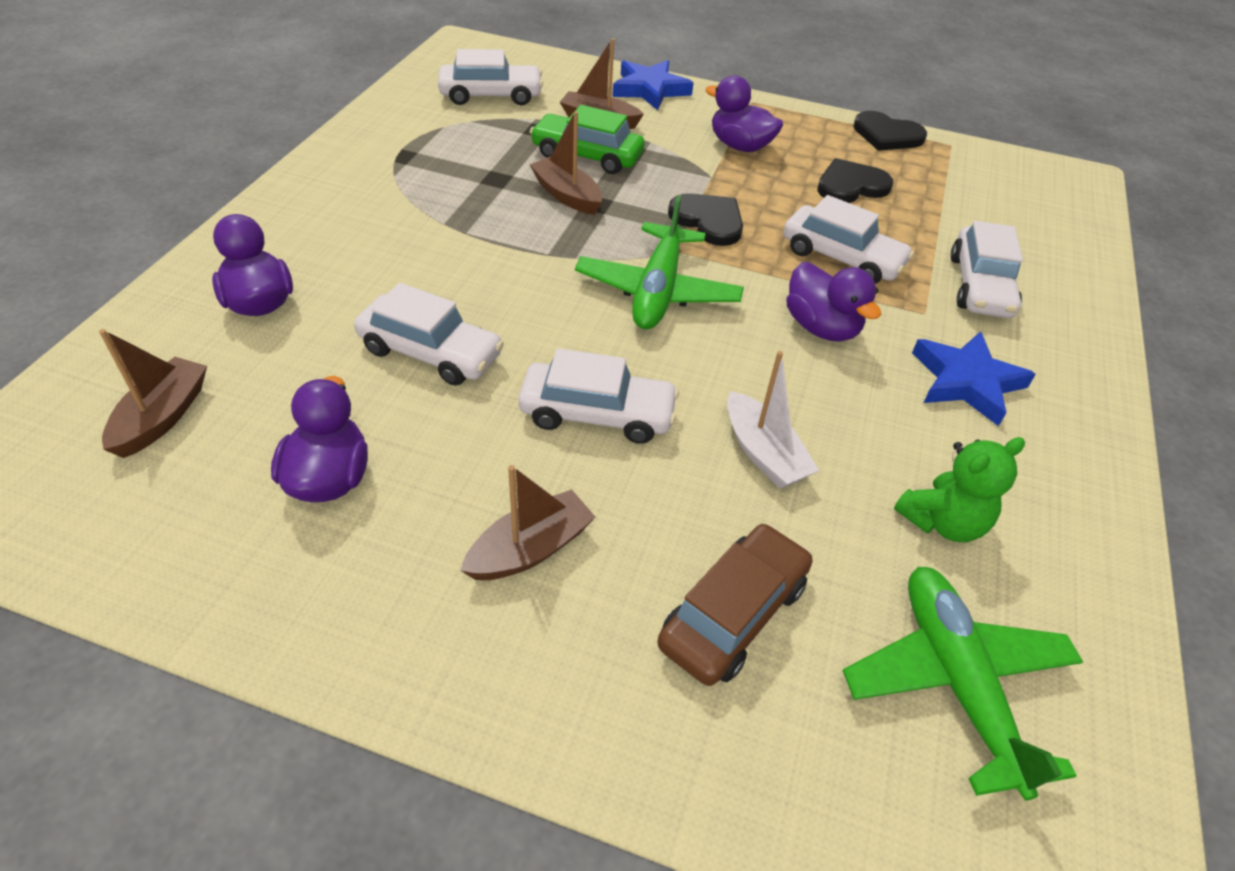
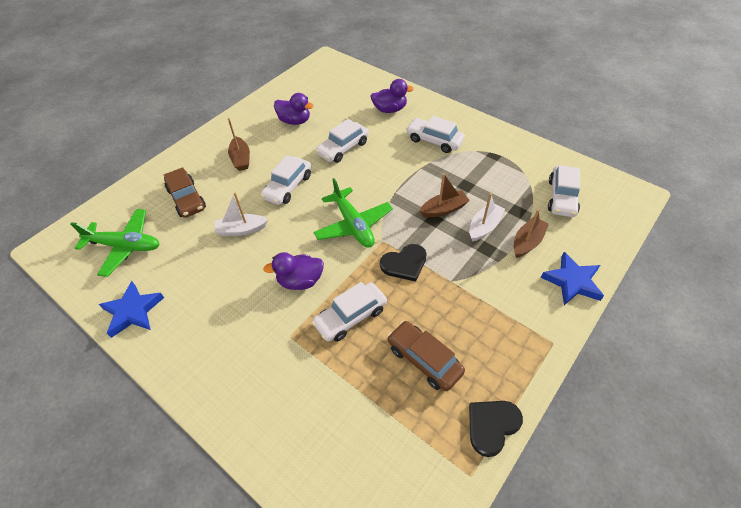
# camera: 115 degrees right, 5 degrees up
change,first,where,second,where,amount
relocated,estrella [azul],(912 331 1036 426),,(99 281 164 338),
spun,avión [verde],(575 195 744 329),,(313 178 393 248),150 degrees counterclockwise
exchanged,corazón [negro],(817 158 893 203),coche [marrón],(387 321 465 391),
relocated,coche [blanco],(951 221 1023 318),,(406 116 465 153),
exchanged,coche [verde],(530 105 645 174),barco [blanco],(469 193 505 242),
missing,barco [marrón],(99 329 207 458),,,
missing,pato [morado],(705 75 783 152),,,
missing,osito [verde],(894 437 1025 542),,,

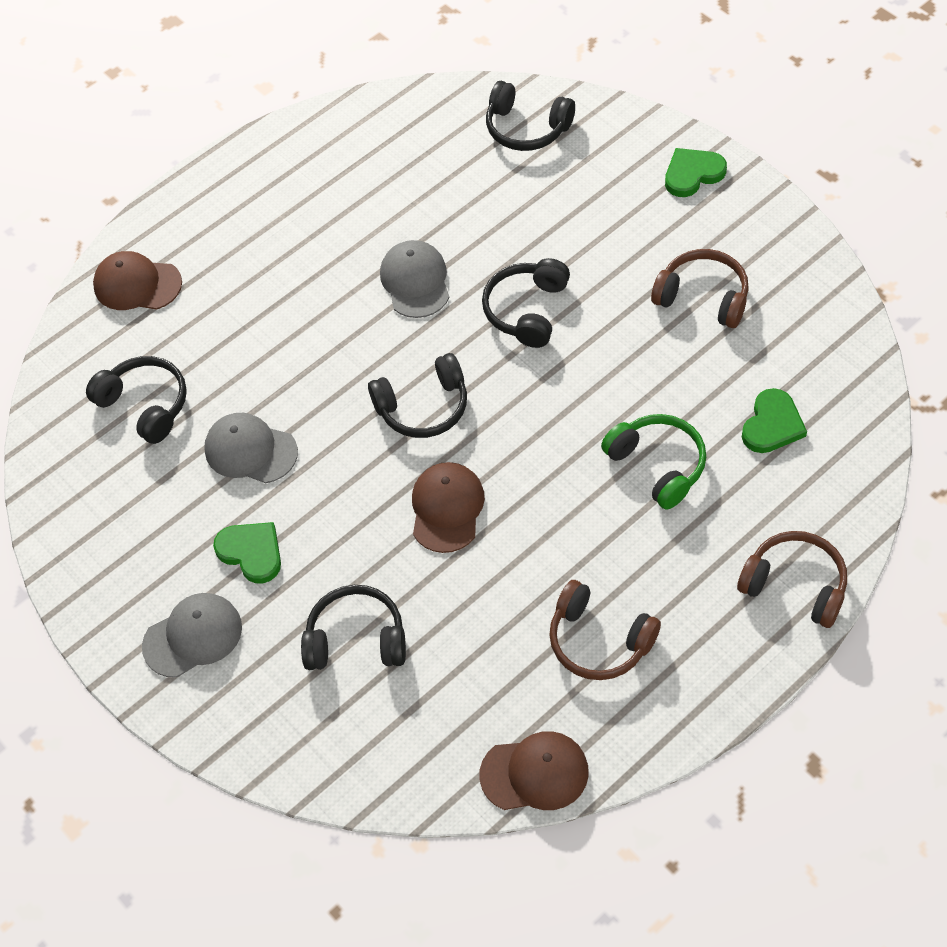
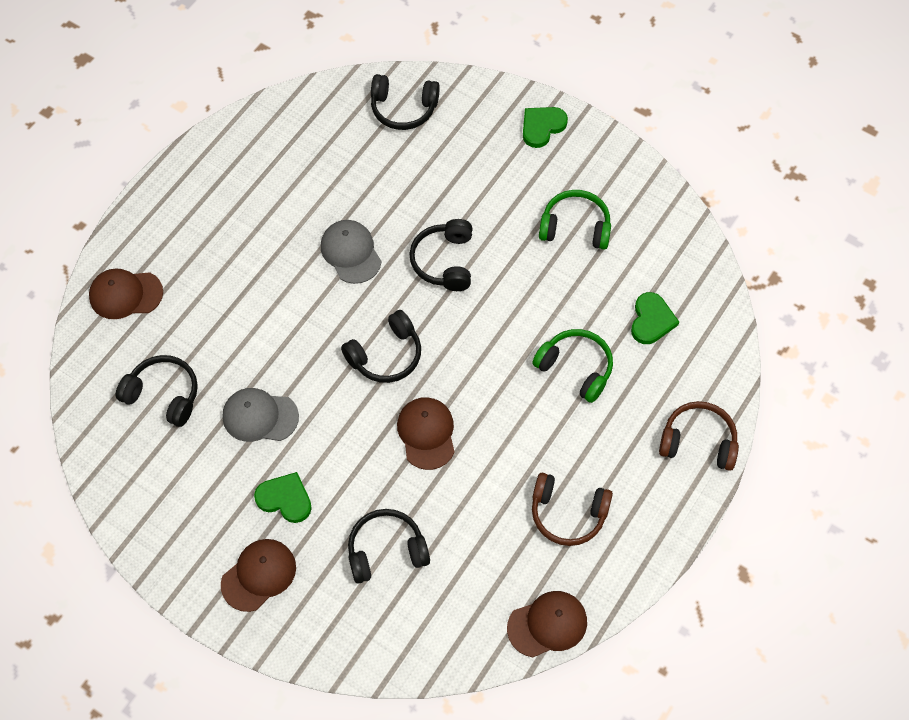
# camera: 20 degrees left, 5 degrees up
change,first,where,second,where,amount
colour,gorra [gris],(142 593 242 678),gorra [marrón],(221 539 296 612),
colour,auriculares [marrón],(651 249 749 328),auriculares [verde],(539 190 611 250),

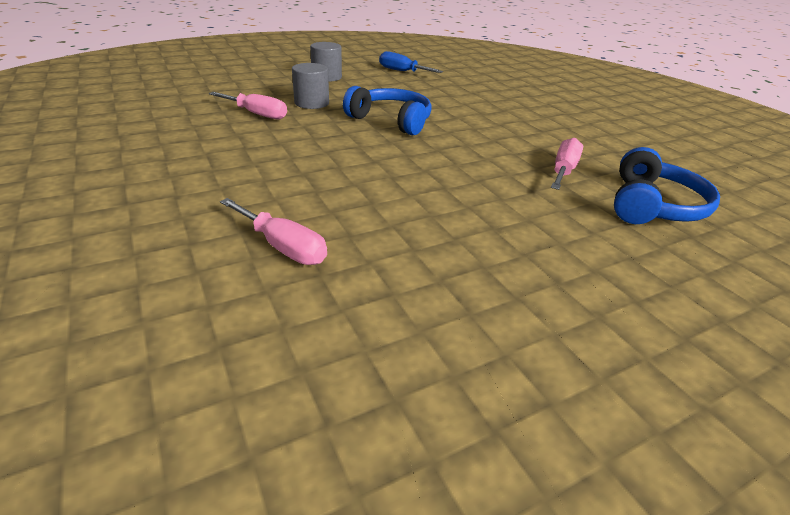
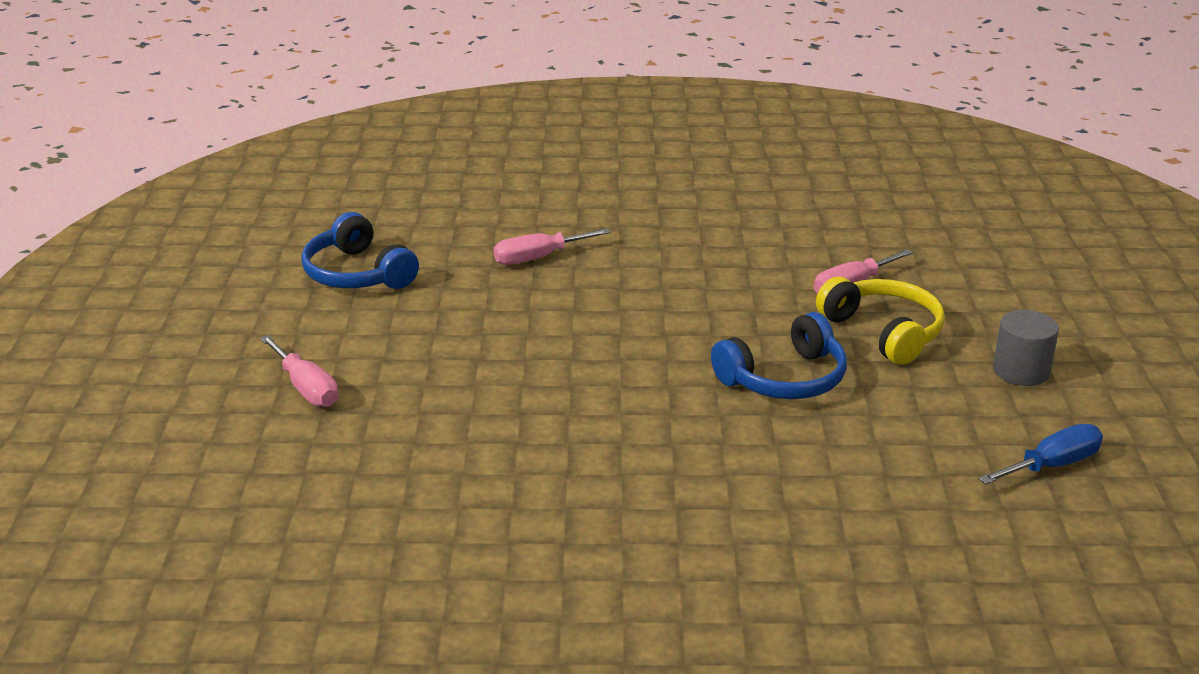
# camera: 120 degrees right, 5 degrees down
change,first,where,second,where,amount
relocated,destornillador [rosa],(551 138 583 190),,(260 335 338 407),
relocated,auriculares [azul],(614 147 720 224),,(301 212 419 289),
exchanged,cilindro [gris],(292 63 329 109),auriculares [amarillo],(816 277 945 365),

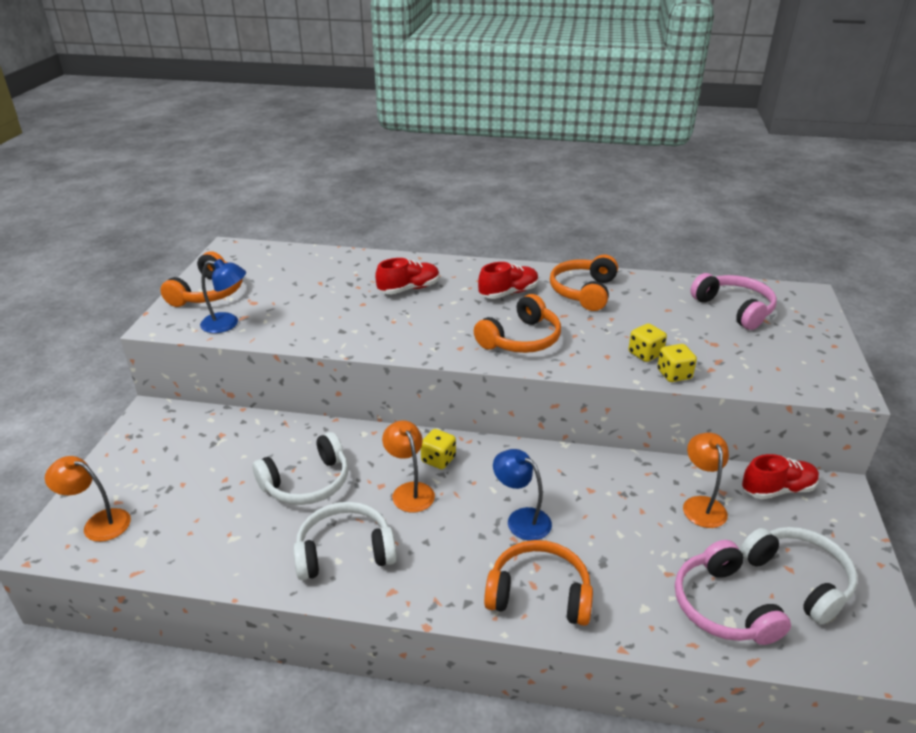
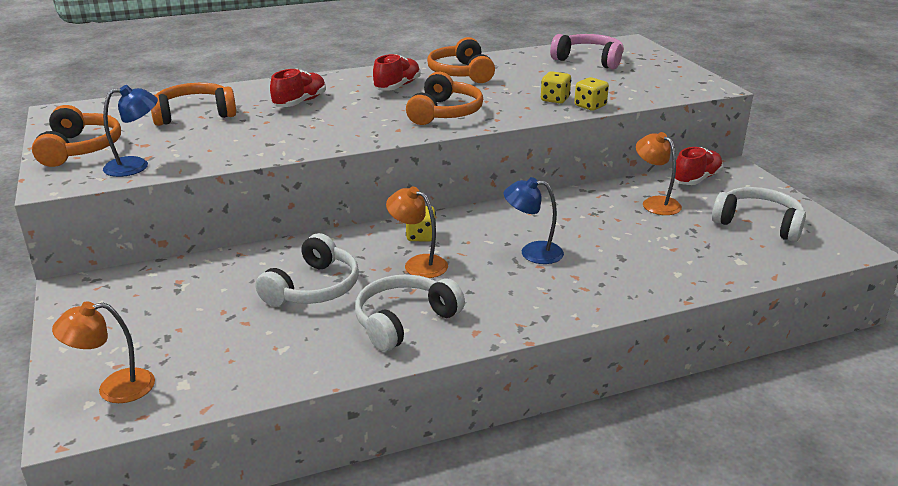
# camera: 30 degrees left, 5 degrees down
change,first,where,second,where,amount
relocated,auriculares [naranja],(484 540 593 626),,(151 83 236 126),
missing,auriculares [rosa],(675 540 791 645),,,

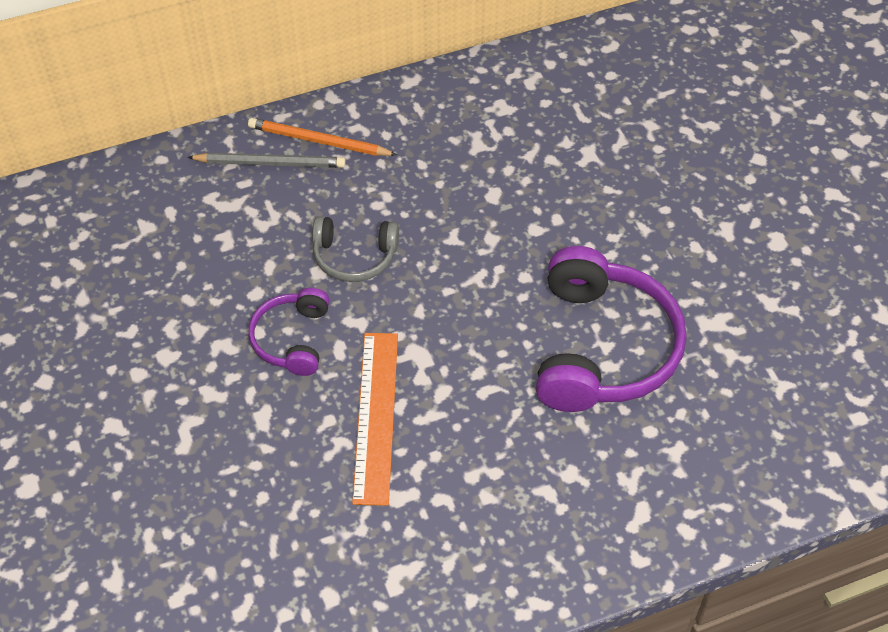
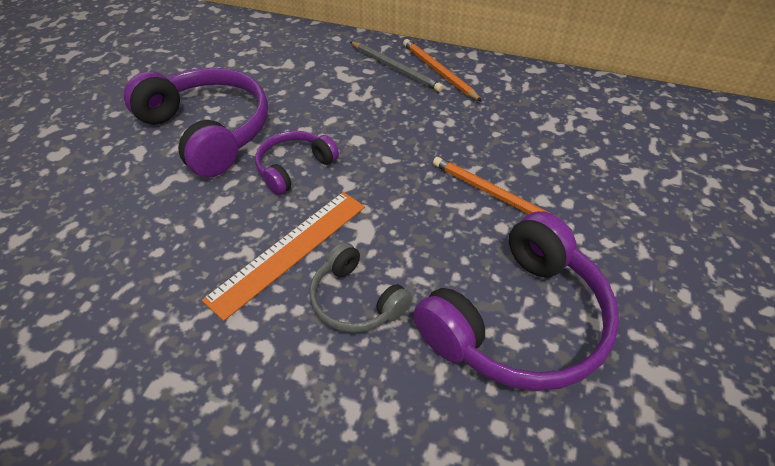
# camera: 40 degrees right, 5 degrees down
change,first,where,second,where,amount
appeared,,,auriculares [morado],(124 67 268 177),
relocated,auriculares [gris],(312 216 399 282),,(309 242 412 333),
appeared,,,lápiz [naranja],(433 157 571 230),

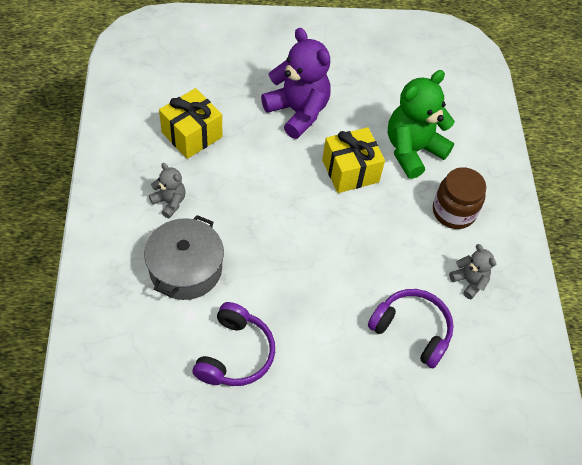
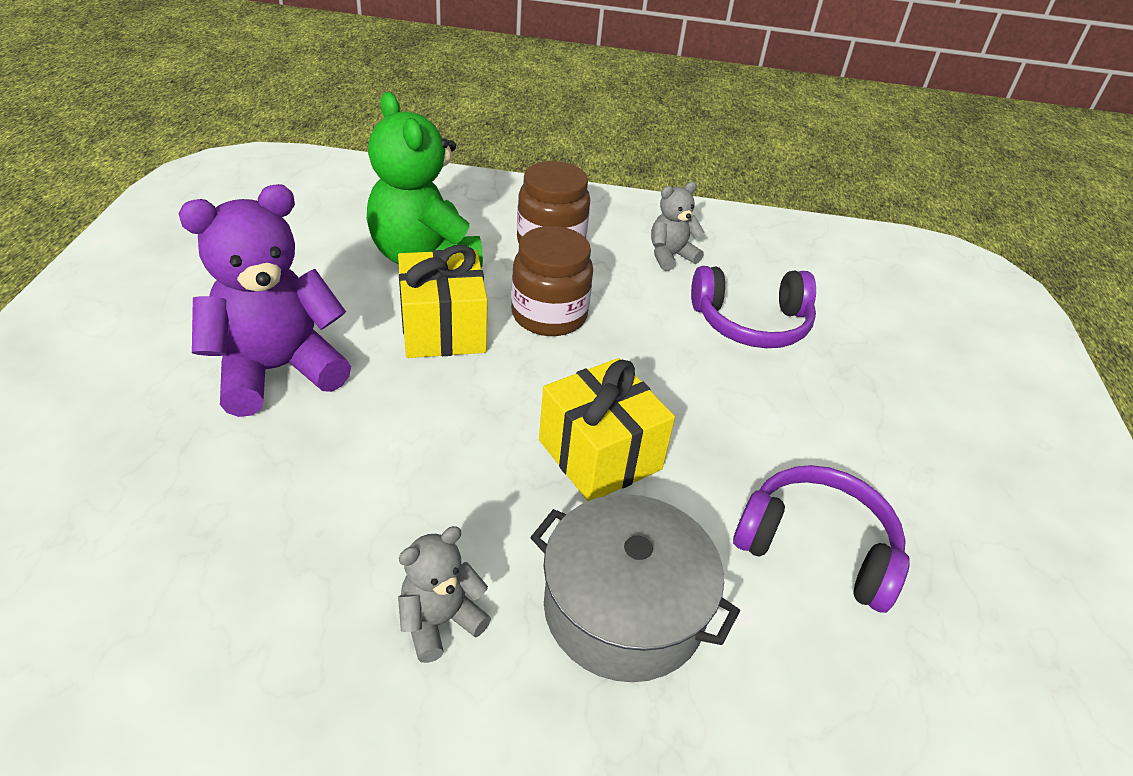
# camera: 80 degrees left, 15 degrees down
change,first,where,second,where,amount
appeared,,,tarro [marrón],(511 226 593 336),
relocated,regalo [amarillo],(159 88 222 159),,(539 358 675 501),
spun,auriculares [morado],(368 289 454 368),,(691 266 816 348),135 degrees counterclockwise

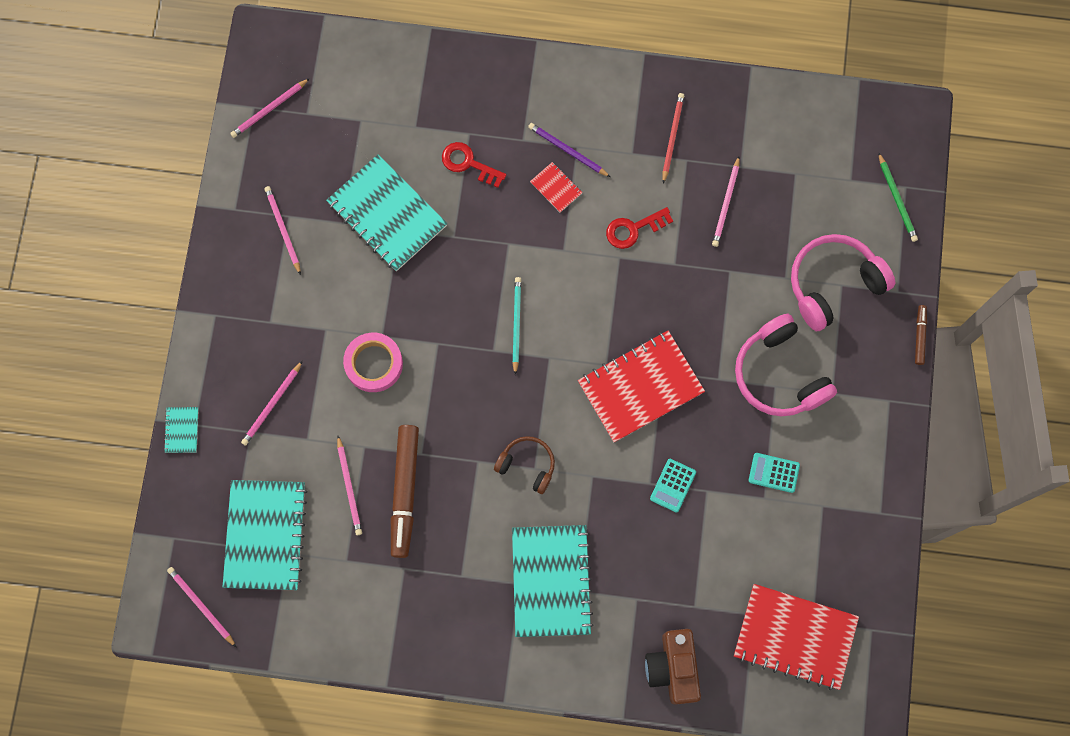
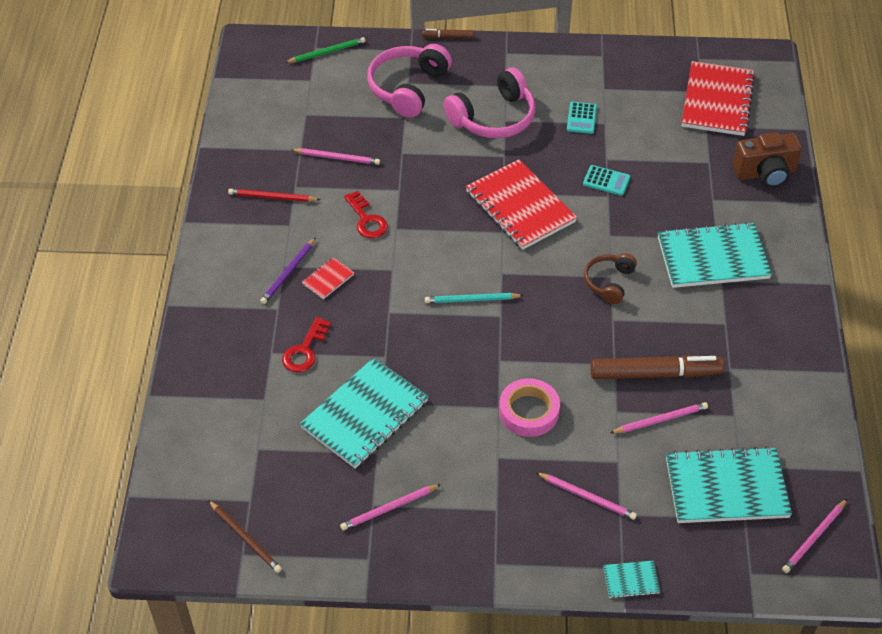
# camera: 95 degrees left, 25 degrees down
change,first,where,second,where,amount
colour,lápiz [rosa],(230 78 310 138),lápiz [marrón],(208 500 282 573),
spun,auriculares [rosa],(791 234 895 331),,(367 44 452 118),60 degrees clockwise

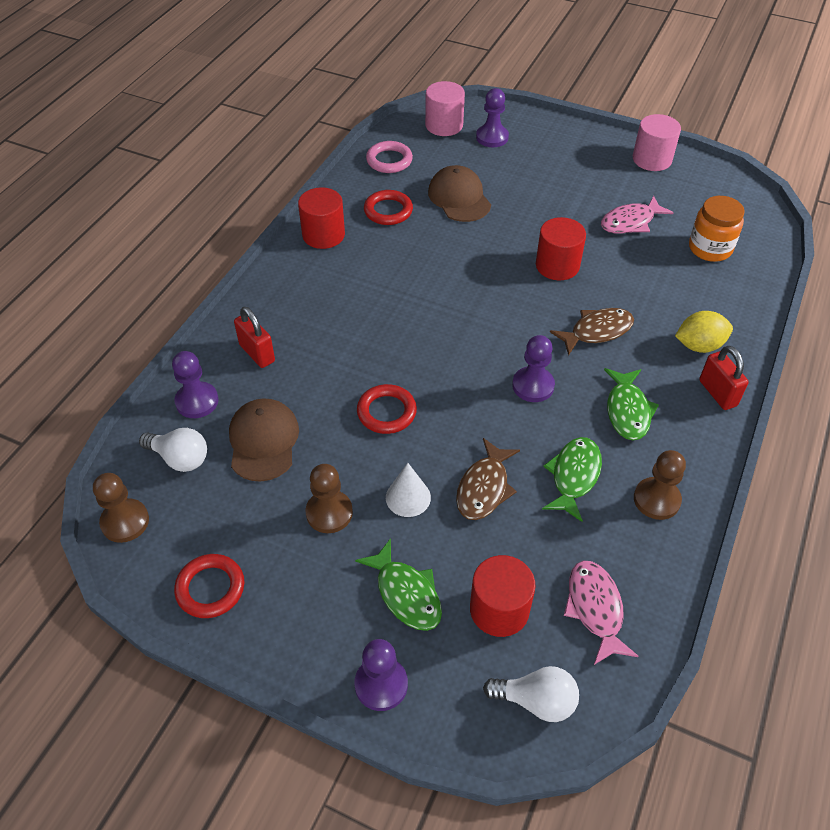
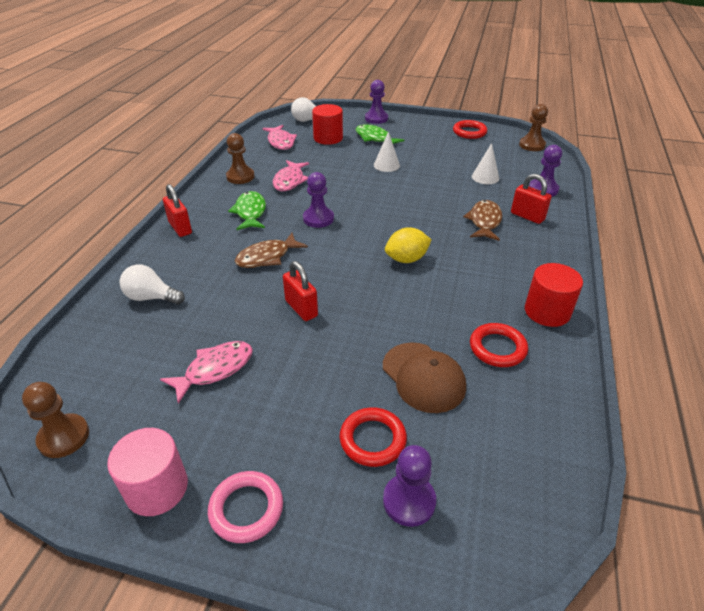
# camera: 170 degrees right, 10 degrees down
change,first,where,second,where,amount
relocated,peón [marrón],(305 464 353 533),,(22 382 89 458),
relocated,bombilla [blanco],(139 428 207 472),,(119 264 185 305),
relocated,anillo [rosa],(366 141 413 173),,(208 471 283 543),
colour,pez [verde],(542 437 602 522),pez [rosa],(273 160 309 191),
exchanged,cilindro [rojo],(536 217 586 280),candado [rojo],(283 261 318 321),
relocated,anillo [rojo],(357 384 417 434),,(339 407 407 467),
relocated,limón [amarillo],(675 311 733 353),,(385 227 431 263),
relocated,pez [marrón],(456 438 520 520),,(463 200 502 241),
exchanged,gorra [marrón],(229 398 299 481),cono [blanco],(472 143 499 184),
missing,cilindro [rosa],(425 81 465 136),,,
missing,tarro [naranja],(689 196 744 262),,,

